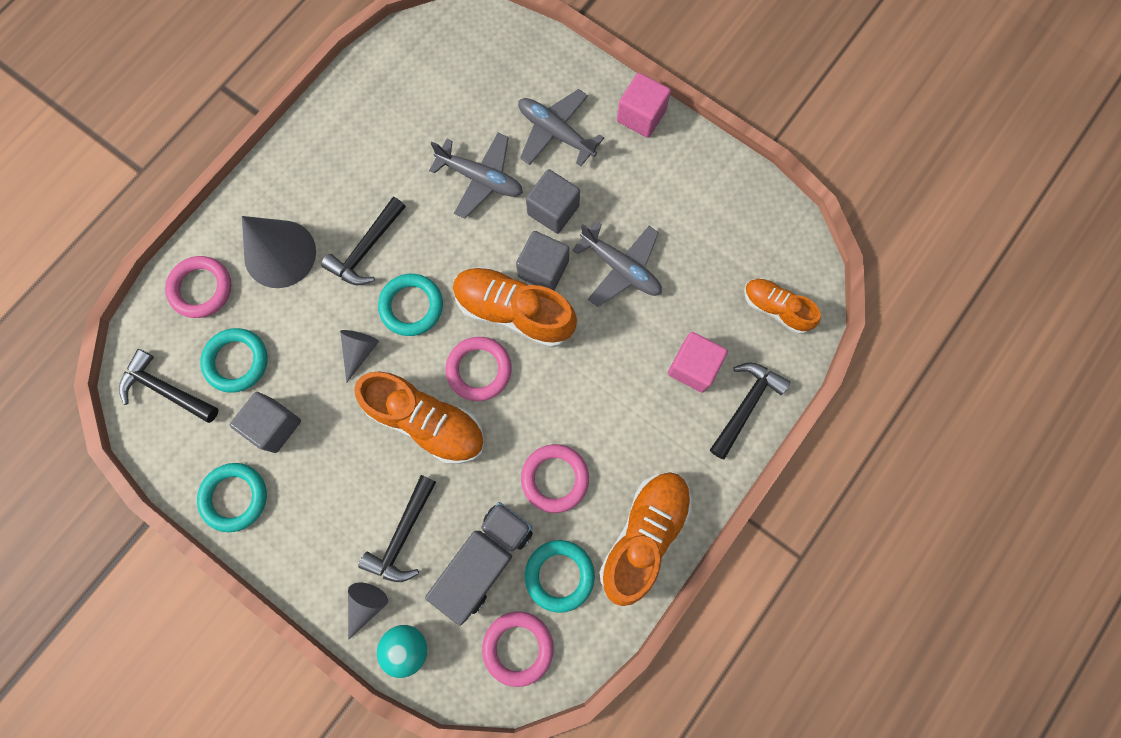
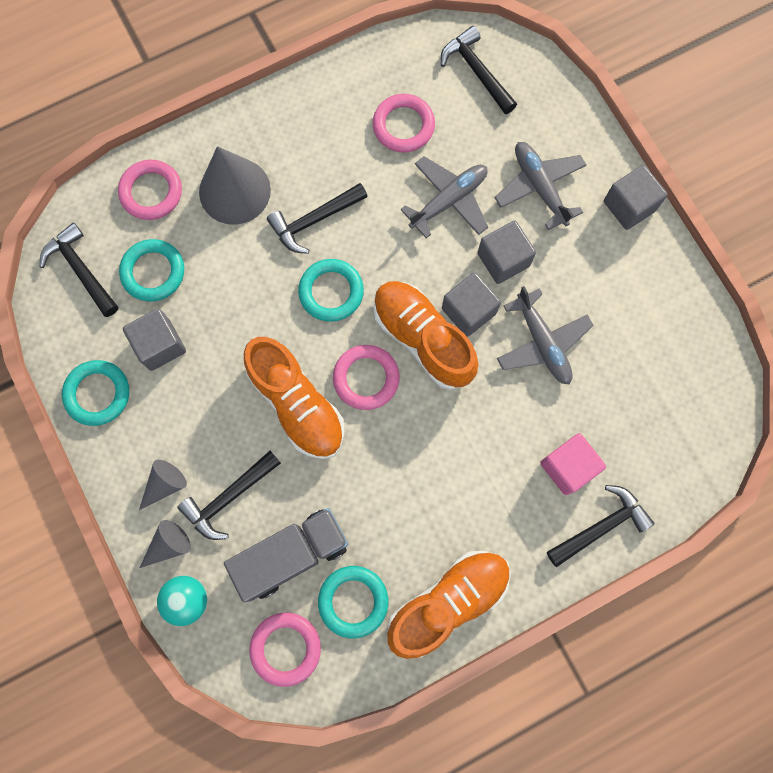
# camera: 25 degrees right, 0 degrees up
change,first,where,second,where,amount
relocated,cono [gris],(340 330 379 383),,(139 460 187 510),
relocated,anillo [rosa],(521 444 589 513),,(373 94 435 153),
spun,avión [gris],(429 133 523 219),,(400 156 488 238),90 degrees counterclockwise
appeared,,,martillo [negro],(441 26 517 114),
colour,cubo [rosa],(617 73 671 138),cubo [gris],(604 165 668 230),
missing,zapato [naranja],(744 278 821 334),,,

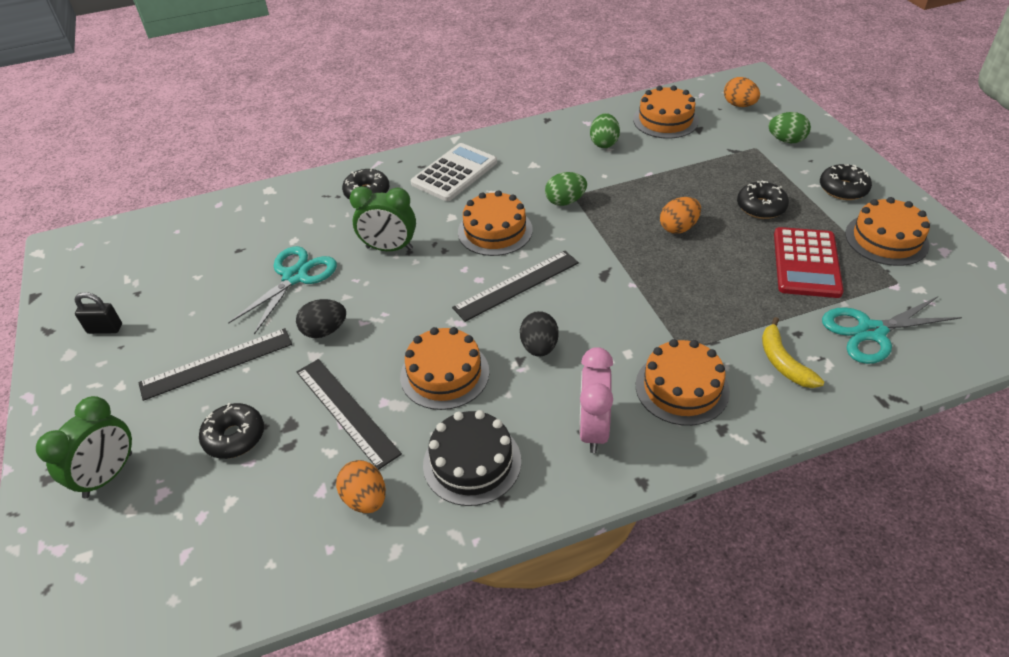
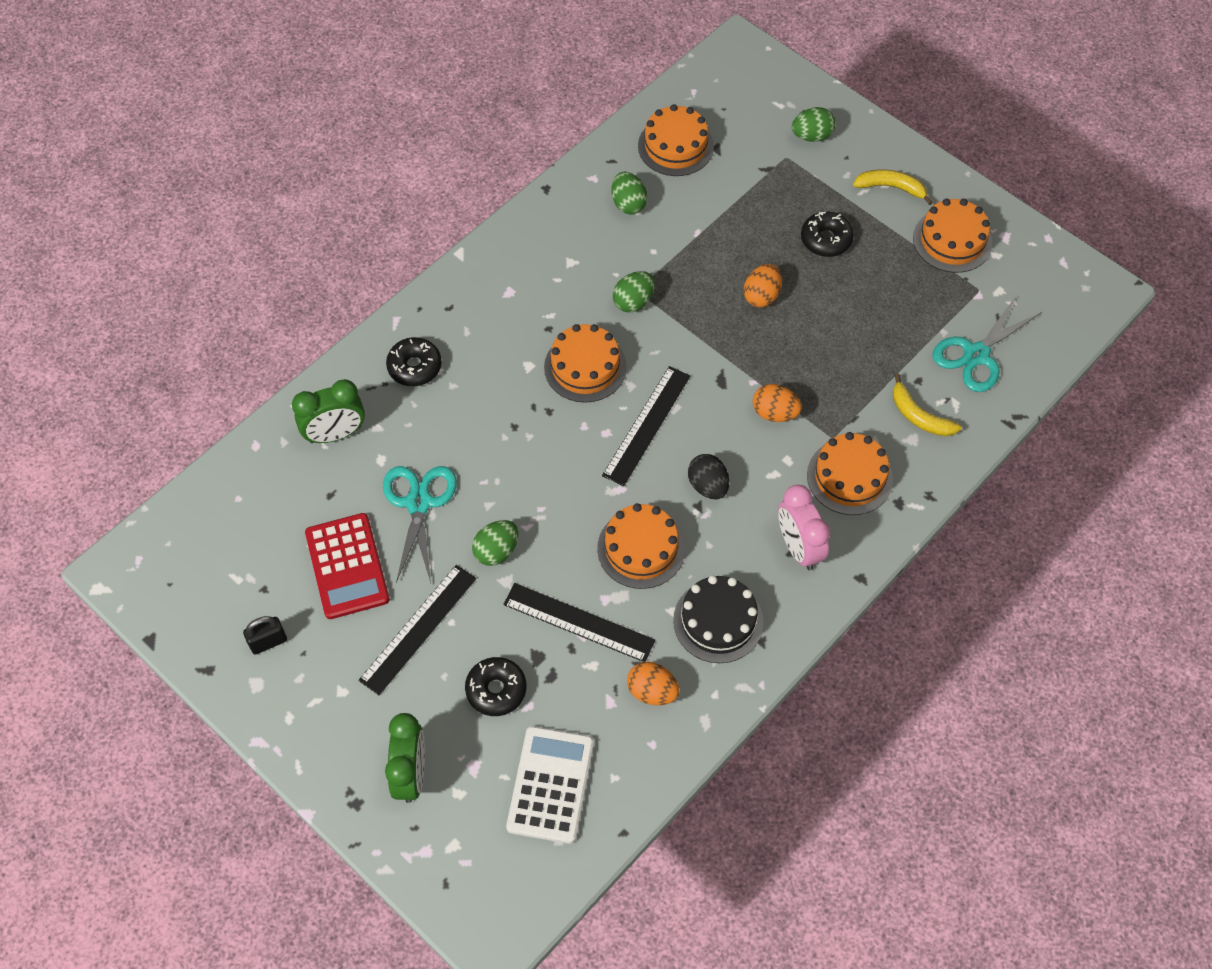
# camera: 30 degrees left, 15 degrees up
change,first,where,second,where,amount
relocated,despertador [verde],(350 186 416 251),,(292 379 365 443),
relocated,calculadora [rojo],(774 227 844 298),,(305 513 390 619),
colour,huevo [negro],(296 299 346 338),huevo [verde],(472 520 518 566),
relocated,calculadora [blanco],(411 143 497 201),,(506 726 594 844),
relocated,huevo [naranja],(724 77 760 107),,(753 384 802 422),
exchanged,rosquilla [negro],(820 164 872 200),plátano [amarillo],(853 170 933 205),

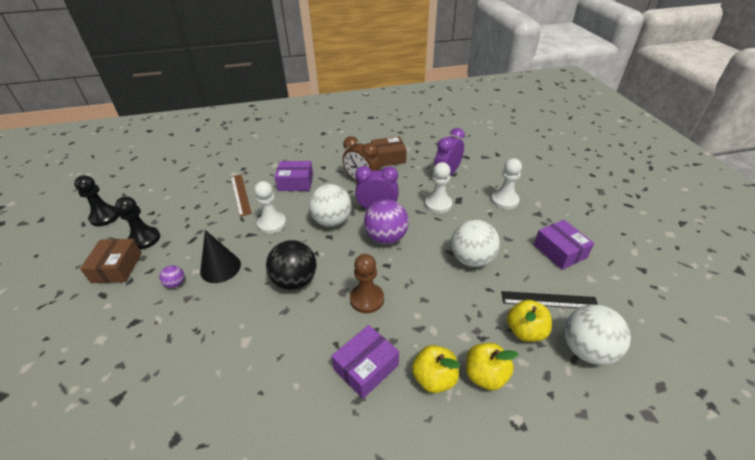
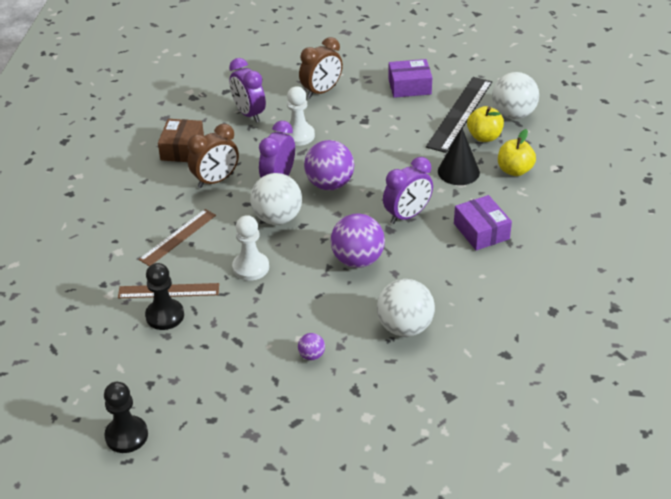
# camera: 70 degrees left, 0 degrees up
change,first,where,second,where,amount
exchanged,caja [morado],(274 161 313 191),regla [marrón],(138 209 216 266),
relocated,peón [negro],(115 196 160 250),,(145 263 184 330),
exchanged,peón [blanco],(491 159 522 209),despertador [marrón],(299 37 343 98),
colour,pelota [negro],(266 240 317 290),pelota [morado],(331 214 385 268),
relocated,pelota [blanco],(451 220 500 267),,(377 279 435 337),
exchanged,peón [marrón],(350 254 384 313),despertador [morado],(383 157 433 224),
size,regla [negro],(501 291 598 308),,(426 77 492 153),x1.56
relocated,cono [negro],(200 230 241 283),,(438 128 480 185),
missing,caja [marrón],(80 239 142 283),,,
missing,manzana [amarillo],(412 345 460 393),,,

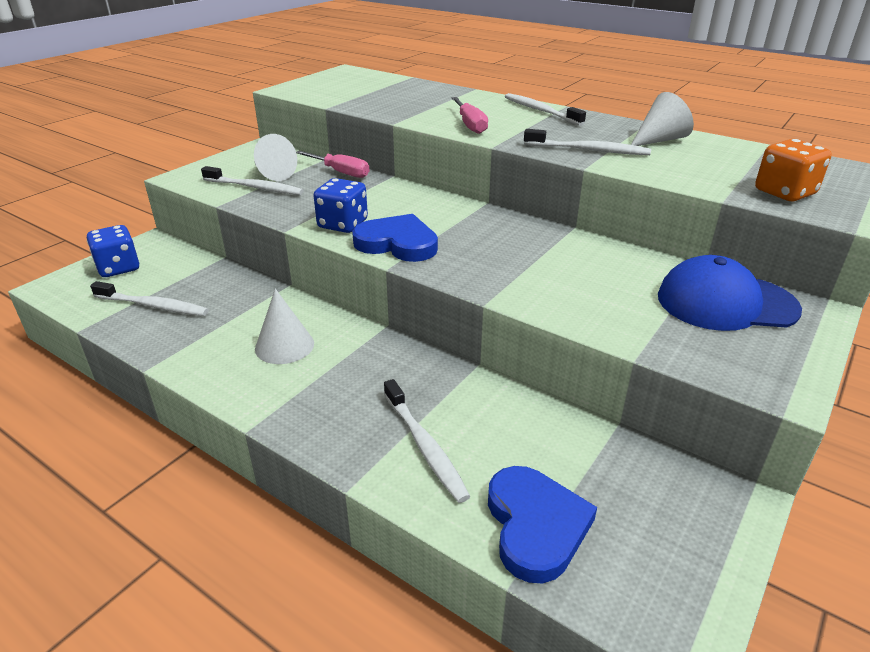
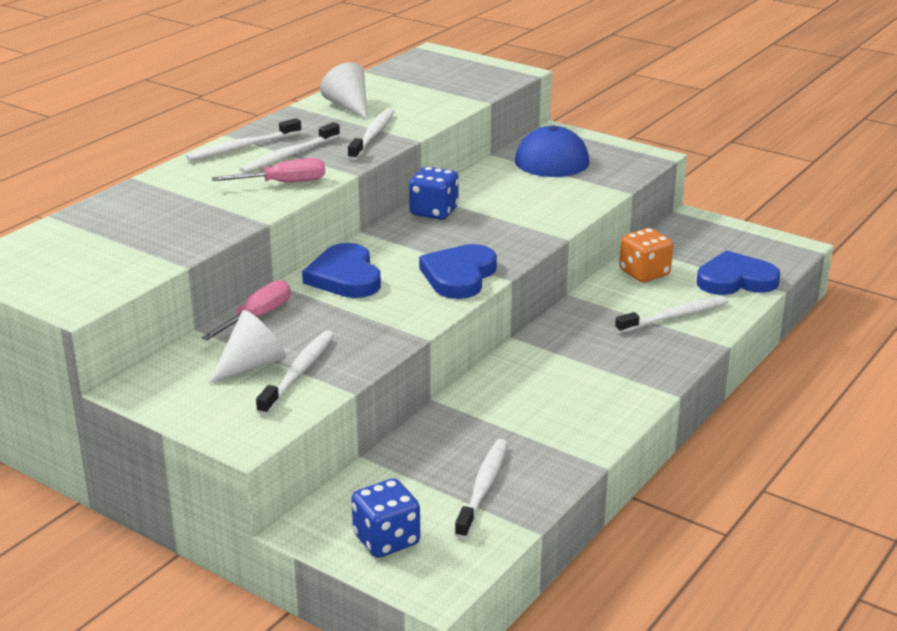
# camera: 90 degrees left, 5 degrees down
change,first,where,second,where,amount
appeared,,,cepillo de dientes [blanco],(239 122 340 174),
appeared,,,corazón [azul],(302 243 381 298),
relocated,dado [azul],(313 178 368 233),,(409 166 459 220),
relocated,dado [naranja],(755 139 832 201),,(619 228 673 282),
missing,cono [blanco],(255 289 314 364),,,

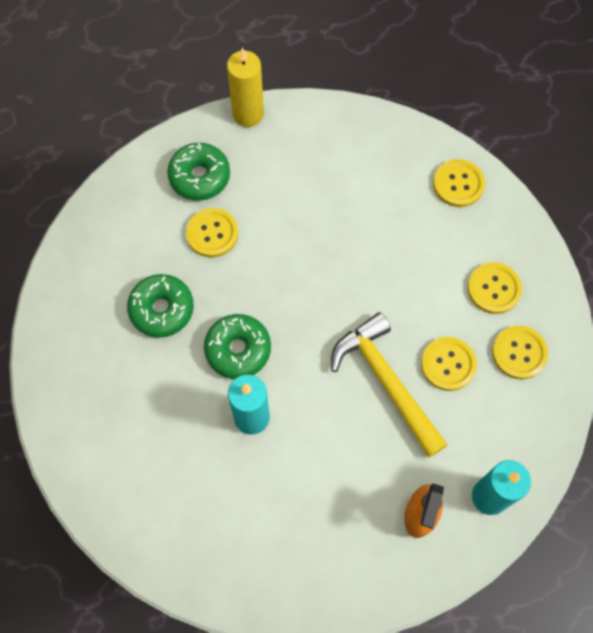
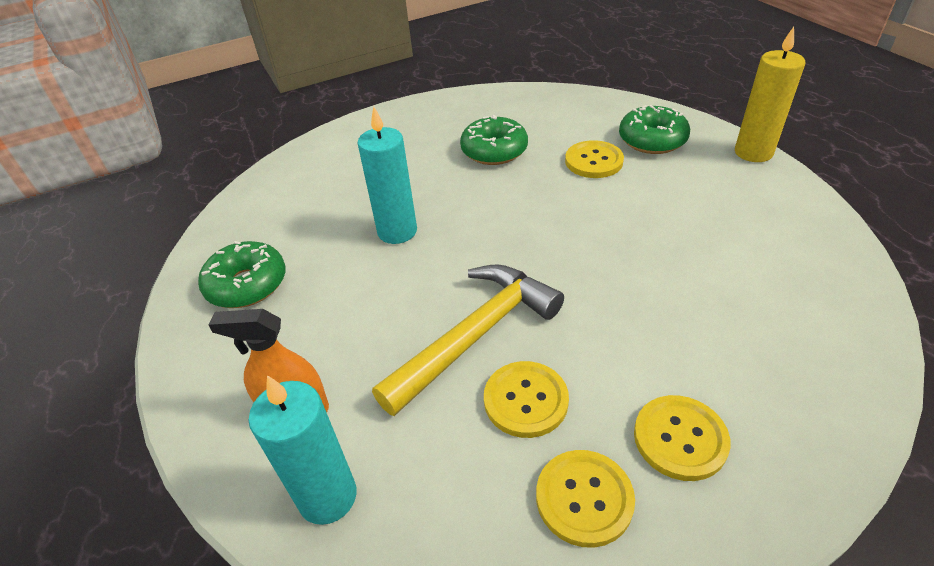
# camera: 80 degrees right, 25 degrees down
change,first,where,second,where,amount
relocated,rosquilla [verde],(204 314 271 379),,(198 241 286 308),
missing,botón [amarillo],(433 159 485 207),,,

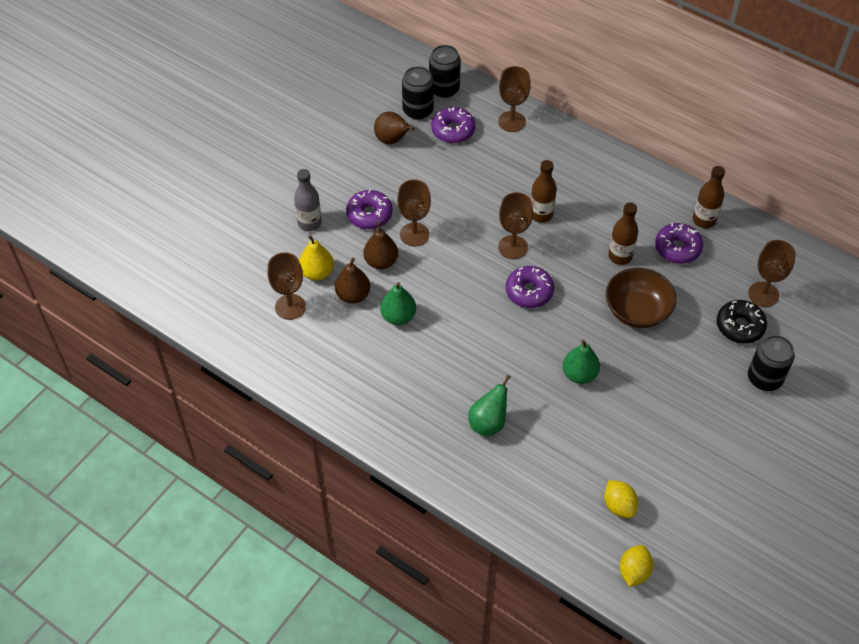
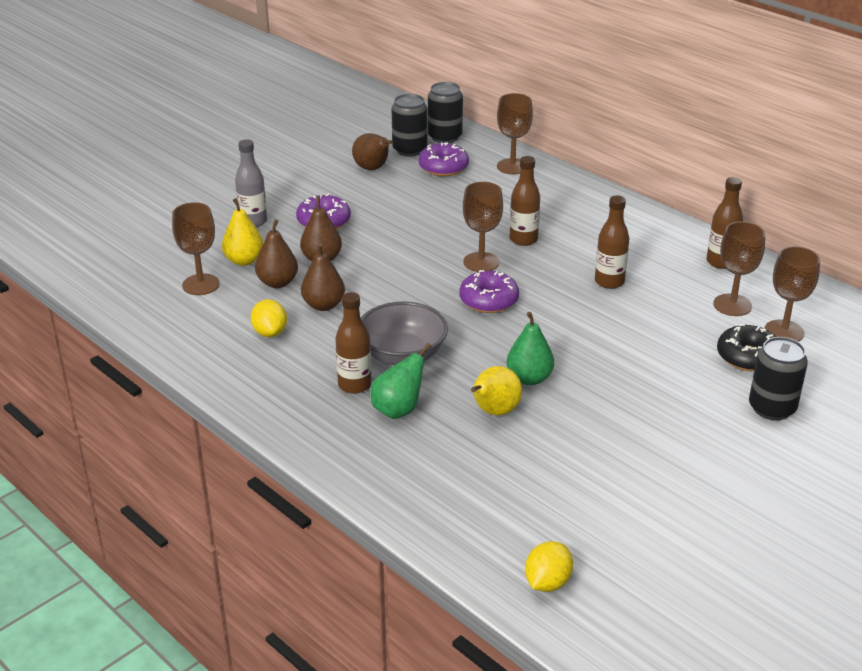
# camera: 10 degrees right, 20 degrees down
change,first,where,second,where,amount
relocated,limón [amarillo],(604 480 638 518),,(250 299 287 337),
colour,pera [verde],(380 282 416 325),pera [marrón],(301 243 345 311),
appeared,,,botella [marrón],(335 292 372 394),
appeared,,,cuenco [gris],(361 302 448 365),
appeared,,,pera [amarillo],(471 366 522 416),
relocated,copa [marrón],(397 179 431 246),,(714 221 765 316),
missing,cuenco [marrón],(606 268 676 328),,,
missing,rosquilla [morado],(655 223 703 264),,,

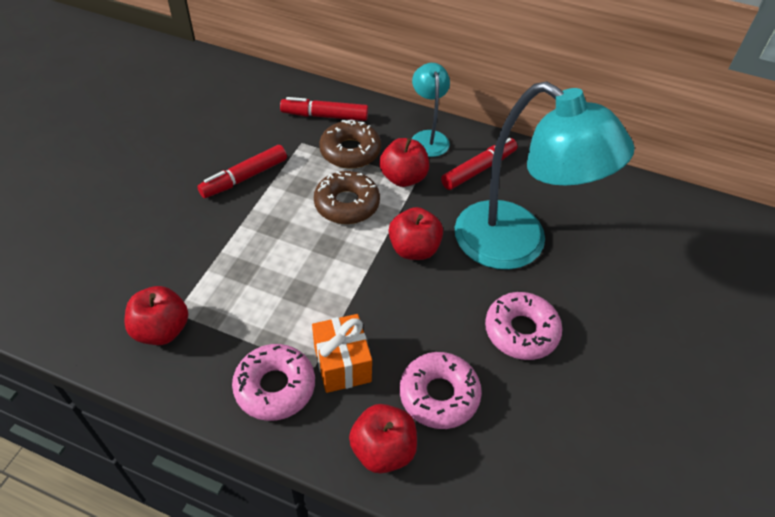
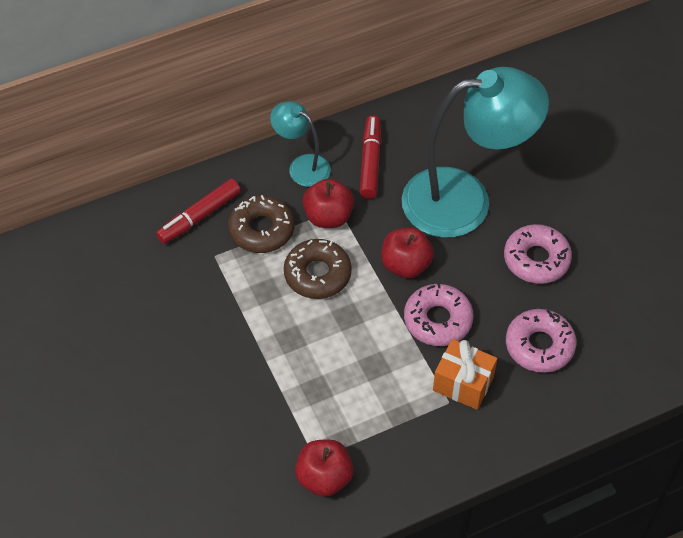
# camera: 45 degrees left, 5 degrees up
change,first,where,second,where,amount
relocated,rosquilla [rosa],(232 344 315 421),,(404 283 473 346),
missing,rotulador [rojo],(197 145 287 198),,,
missing,manzana [rojo],(349 404 417 474),,,

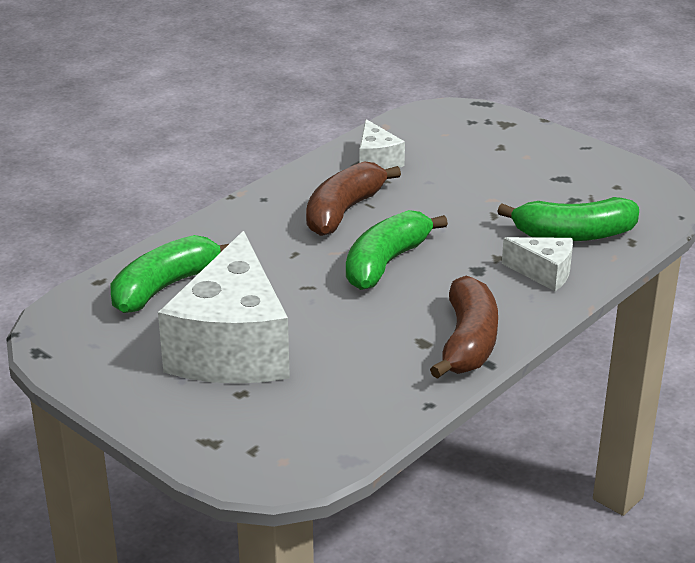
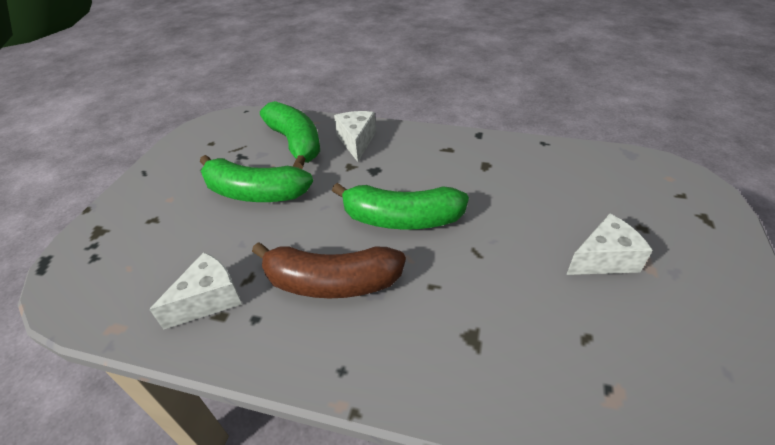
# camera: 115 degrees left, 10 degrees up
change,first,where,second,where,amount
relocated,plátano [verde],(111 235 229 313),,(200 155 313 202),
size,queso [blanco],(158 231 290 384),,(566 214 653 275),x0.46
missing,plátano [marrón],(430 276 498 379),,,

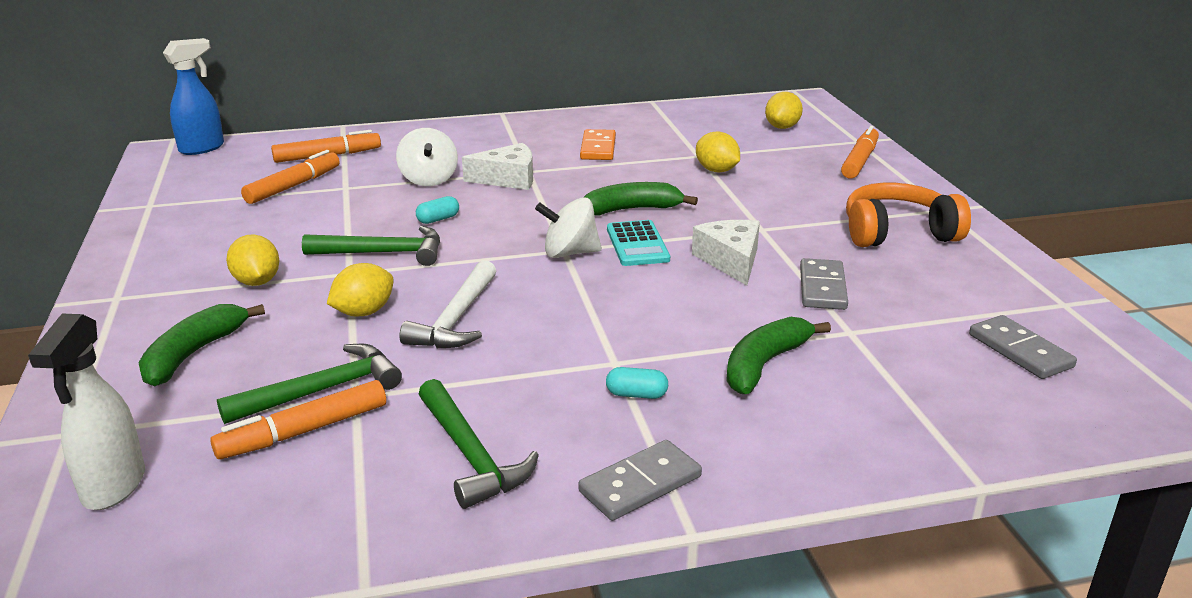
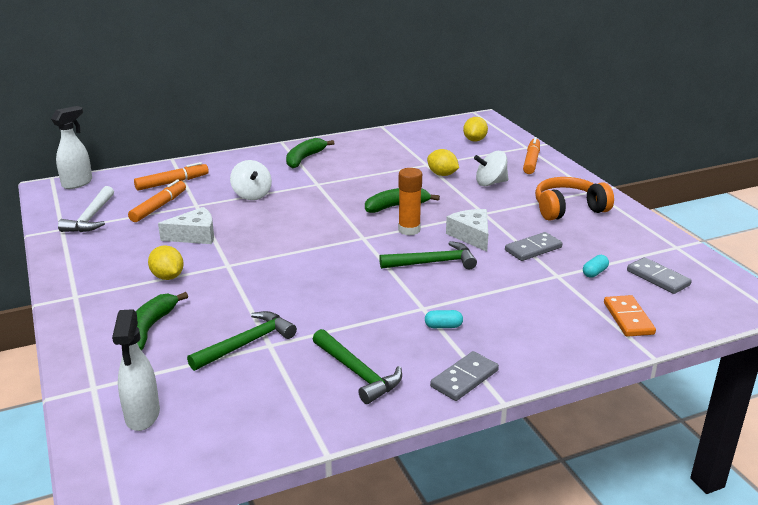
# camera: 10 degrees left, 0 degrees up
change,first,where,second,where,amount
colour,pulverizador [azul],(163 38 224 155),pulverizador [blanco],(51 106 92 189),
relocated,martillo [blanco],(399 260 496 348),,(58 186 114 232),
relocated,queso [blanco],(462 143 533 190),,(158 207 214 244),
relocated,plátano [verde],(726 317 831 394),,(286 138 334 168),
relocated,martillo [verde],(302 226 440 266),,(379 241 477 269),
exchanged,calculadora [turquesa],(607 220 670 266),barra de pegamento [naranja],(398 168 422 235),
relocated,peonza [blanco],(535 197 602 258),,(474 151 509 186),
spun,ficha de dominó [gris],(800 258 848 310),,(505 232 563 261),60 degrees clockwise
relocated,cápsula [turquesa],(416 196 459 224),,(583 255 609 278),
relocated,ficha de dominó [naranja],(580 129 616 160),,(604 295 656 337),
missing,rotulador [naranja],(210 380 386 459),,,
missing,limón [amarillo],(327 263 394 316),,,

